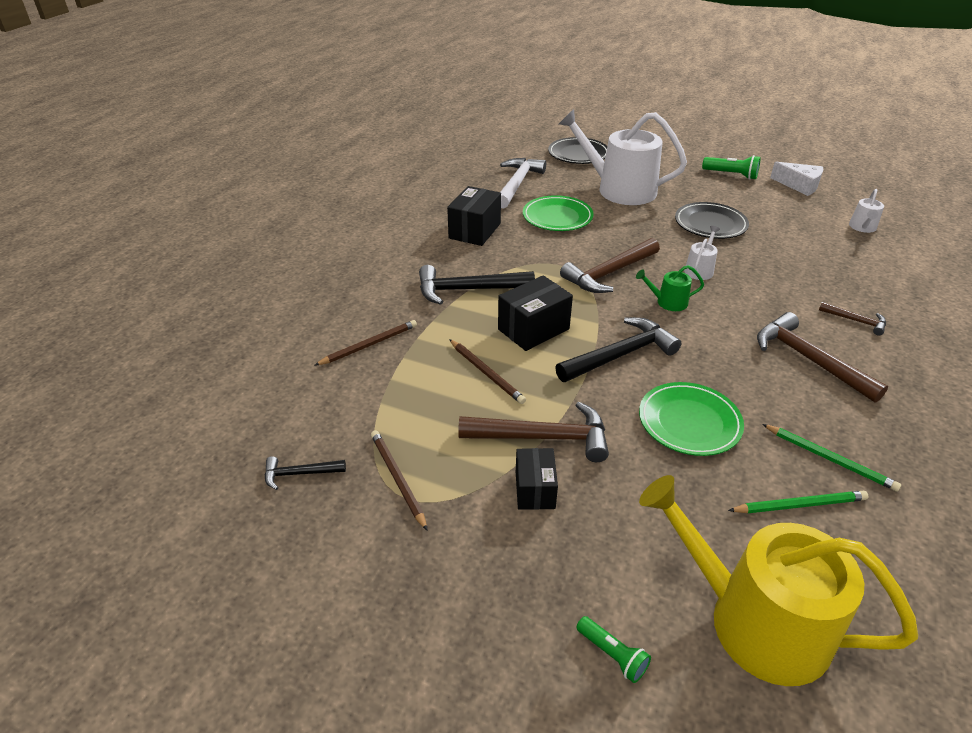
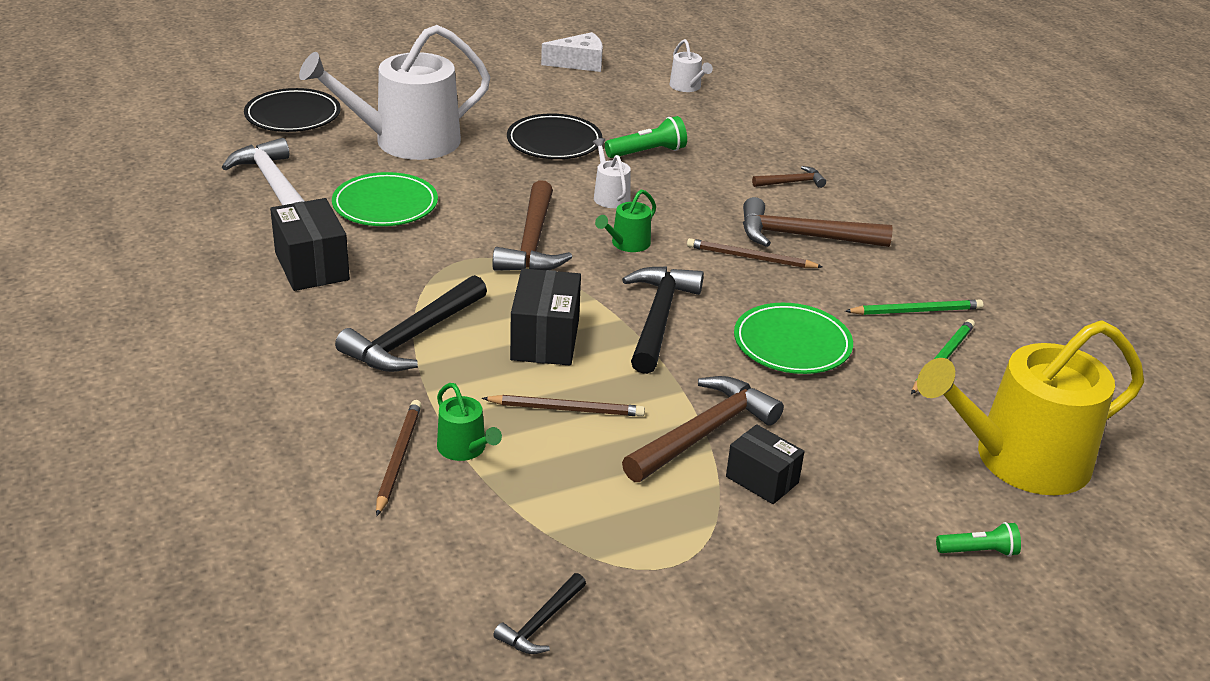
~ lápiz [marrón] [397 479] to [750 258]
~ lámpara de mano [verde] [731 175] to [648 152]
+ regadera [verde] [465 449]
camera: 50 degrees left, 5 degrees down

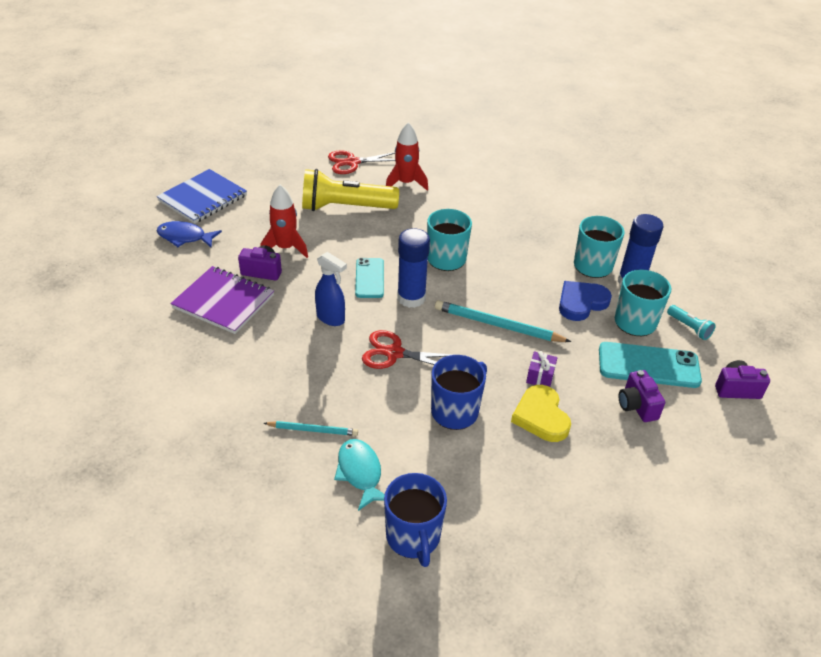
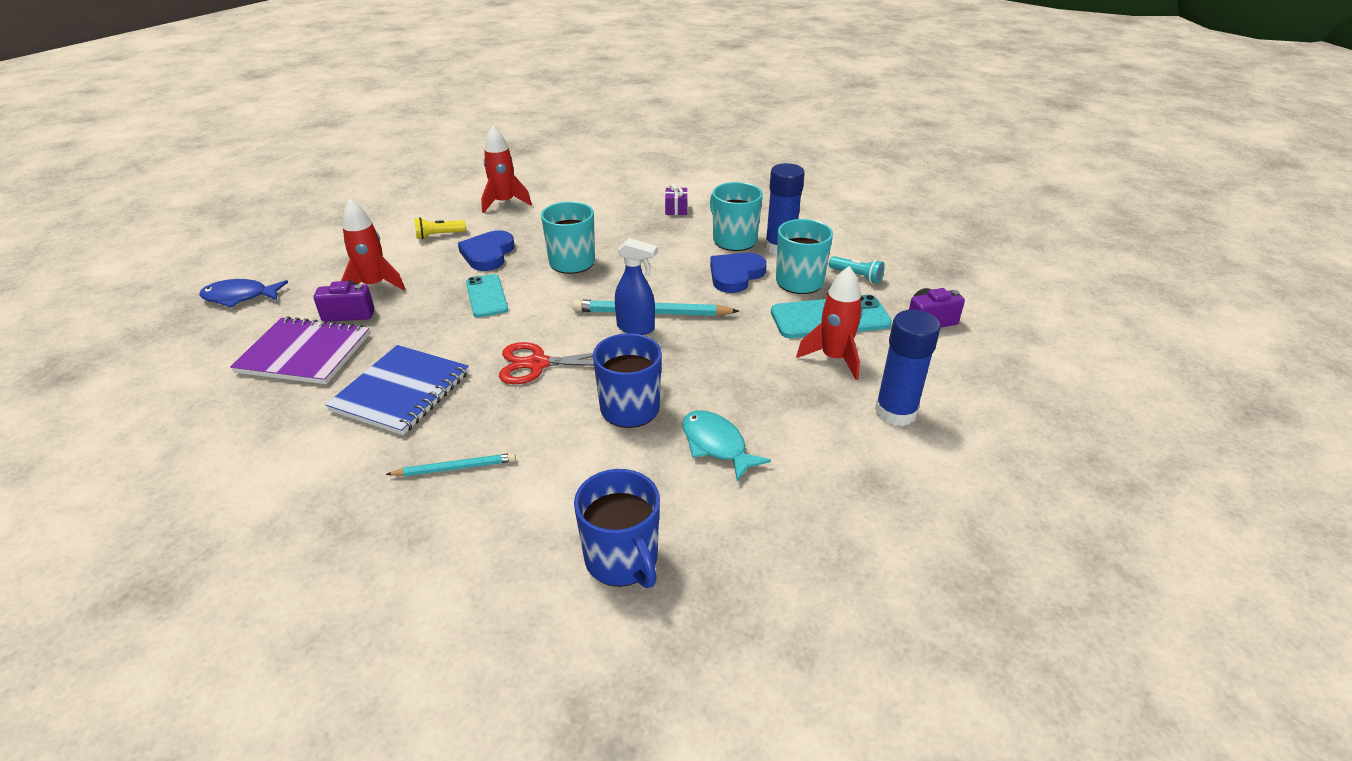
~ cuaderno [azul] [203 198] to [401 392]
~ lámpara de mano [amarillo] [345 207] = [439 235] x0.44
~ pulverizador [azul] [331 318] to [636 328]
- tijeras [rojo] [352 162]
~ pez [turquesa] [360 473] to [716 445]
~ barra de pegamento [azul] [411 298] to [895 412]
- corazón [amarillo] [541 416]
~ regalo [morado] [540 376] to [676 209]
~ cámara [morado] [637 406] to cohete [rojo] [834 358]
+ corazón [azul] [488 254]
camera: 15 degrees left, 5 degrees down

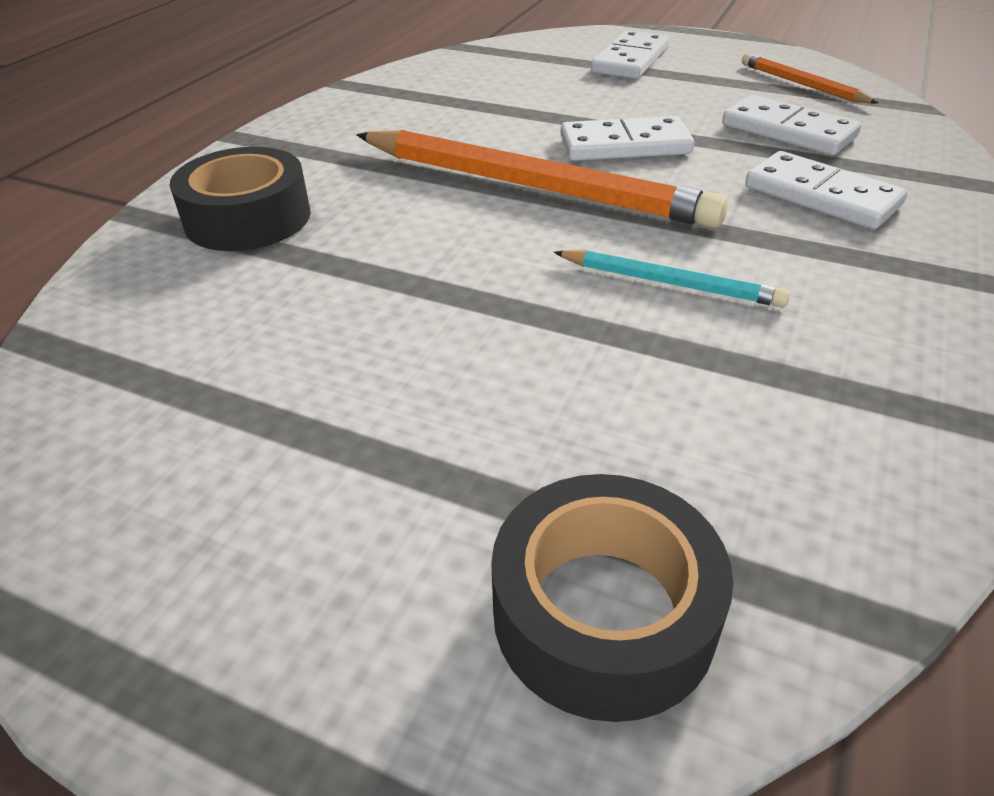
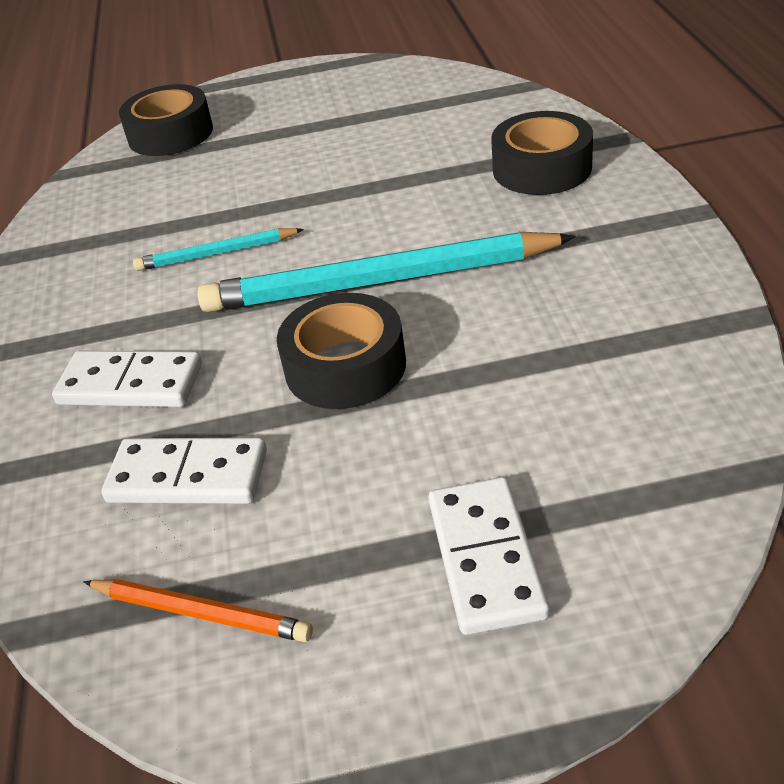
~ lápiz [naranja] [533 186] to lápiz [turquesa] [379 282]
~ ficha de dominó [blanco] [625 145] to cinta adhesiva [negro] [345 366]
camera: 150 degrees right, 0 degrees up

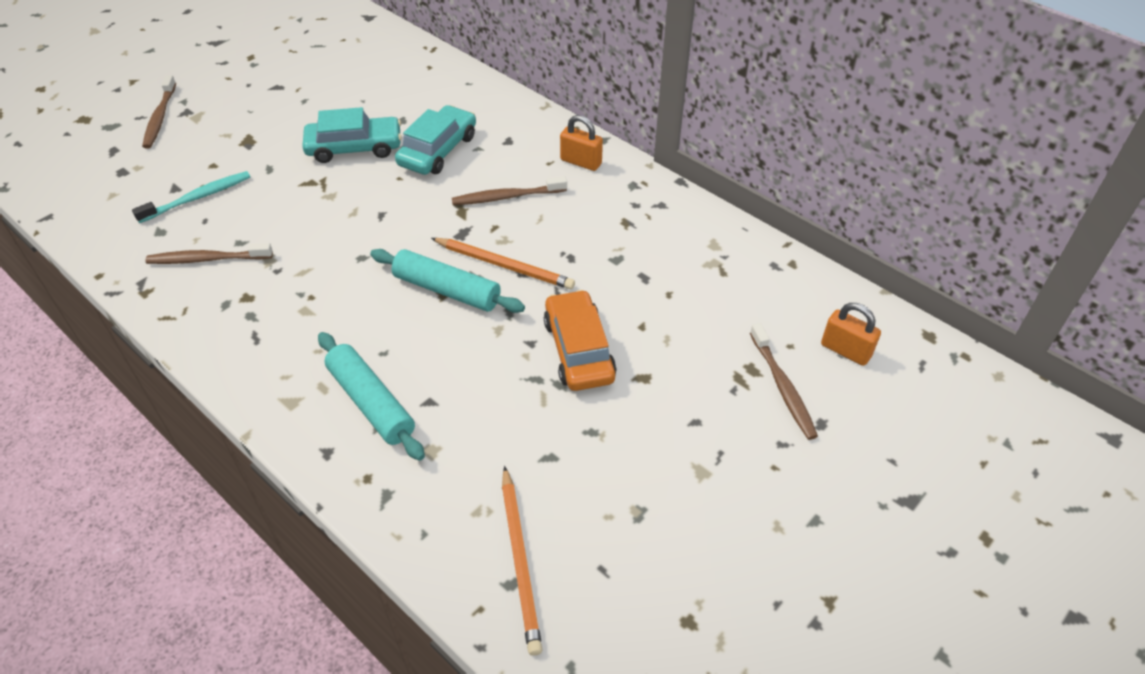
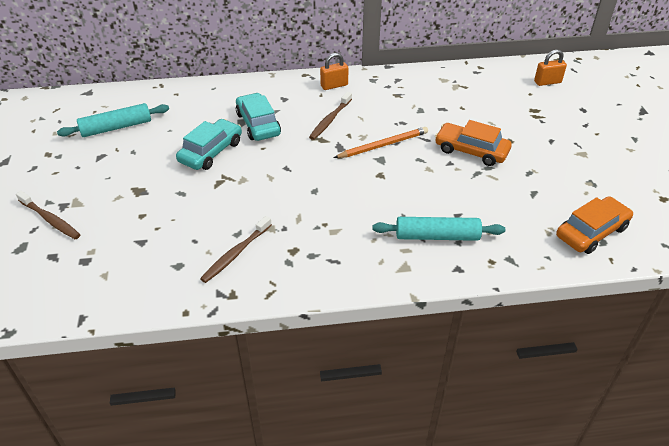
- cepillo de dientes [turquesa] [197 198]
~ rodillo [turquesa] [447 290] to [116 127]
~ lápiz [naranja] [520 560] to coche [naranja] [591 232]
- cepillo de dientes [marrón] [782 386]
camera: 50 degrees left, 5 degrees down

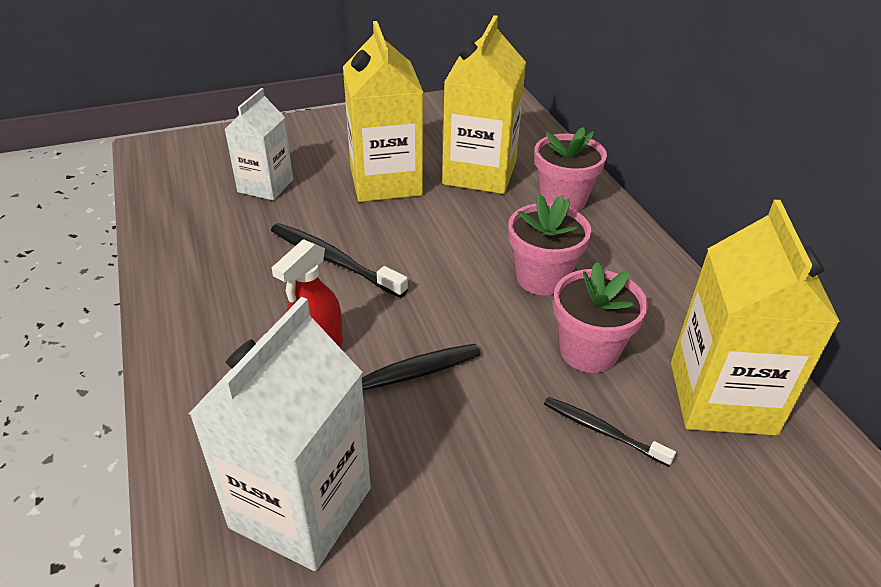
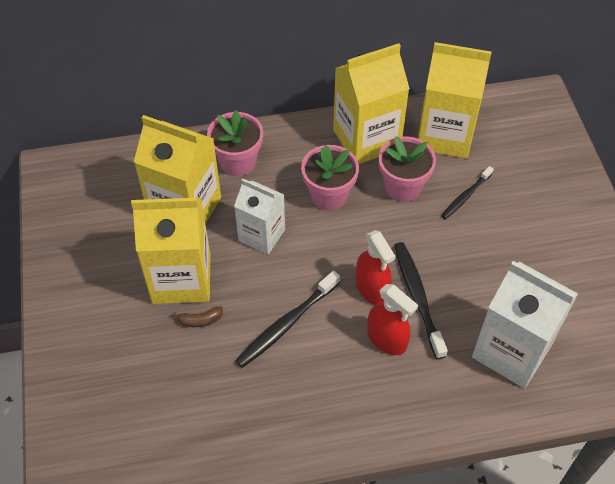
~ cartón de leche [blanco] [265 186] to [261 235]
+ plátano [marrón] [200 320]
+ cartón de leche [amarillo] [366 139]
+ pulverizador [rojo] [372 288]
camera: 80 degrees left, 15 degrees up

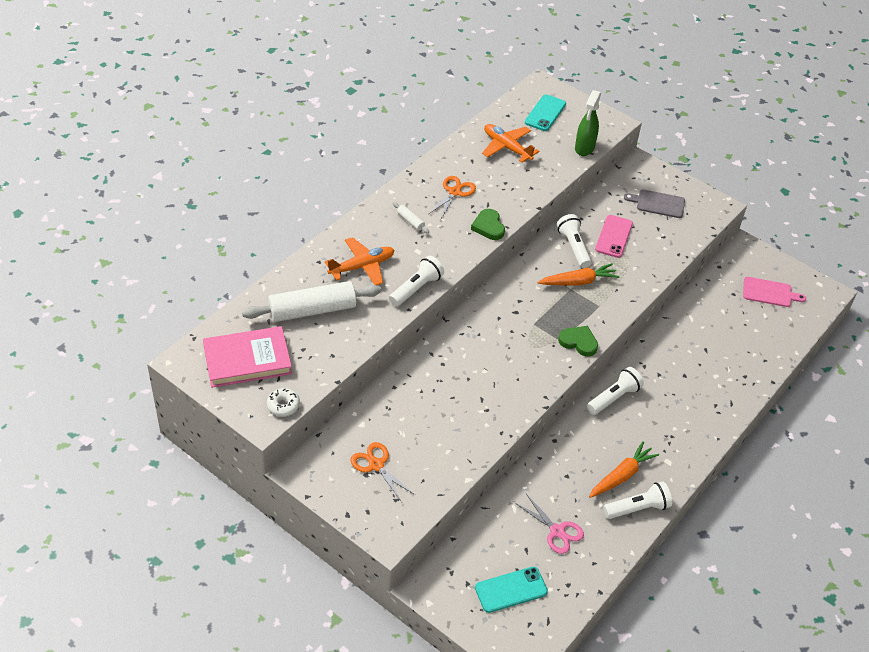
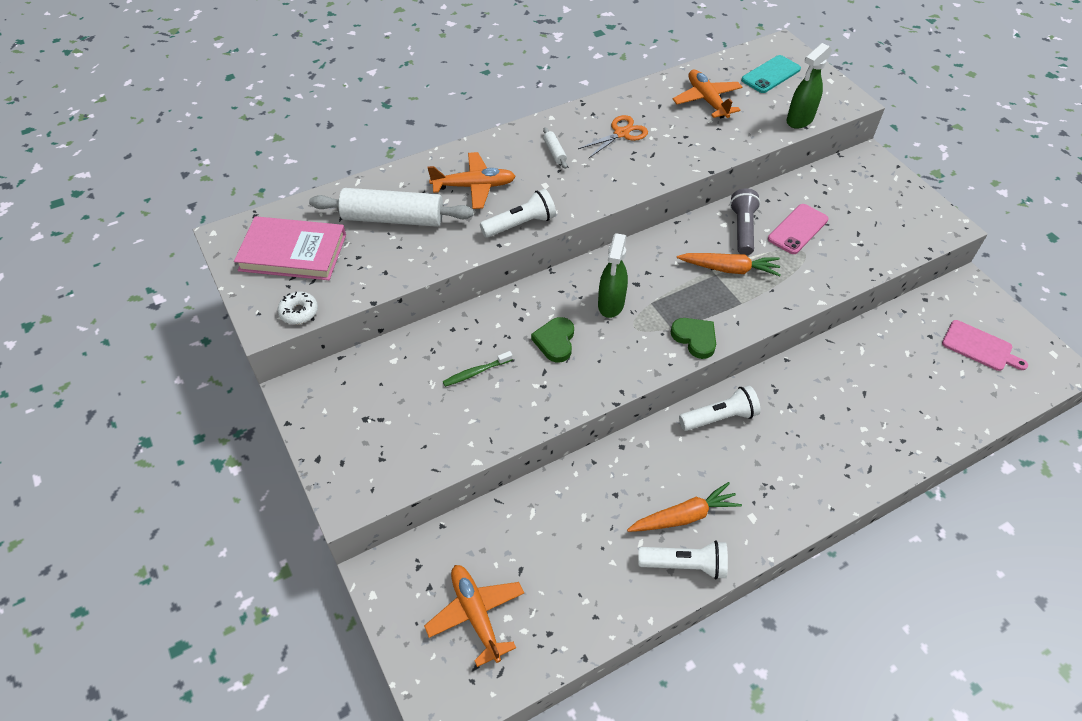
- tijeras [naranja] [376 465]
~ corazón [verde] [488 226] to [555 341]
~ móvil [turquesa] [511 590] to avión [naranja] [476 614]
- tijeras [rosa] [557 531]
~ lámpara de mano [blanco] [573 247] to lámpara de mano [gris] [742 229]
- tabla de cortar [gris] [658 203]
+ cepillo de dientes [verde] [476 372]
+ pulverizador [verde] [611 304]
camera: 25 degrees right, 5 degrees up

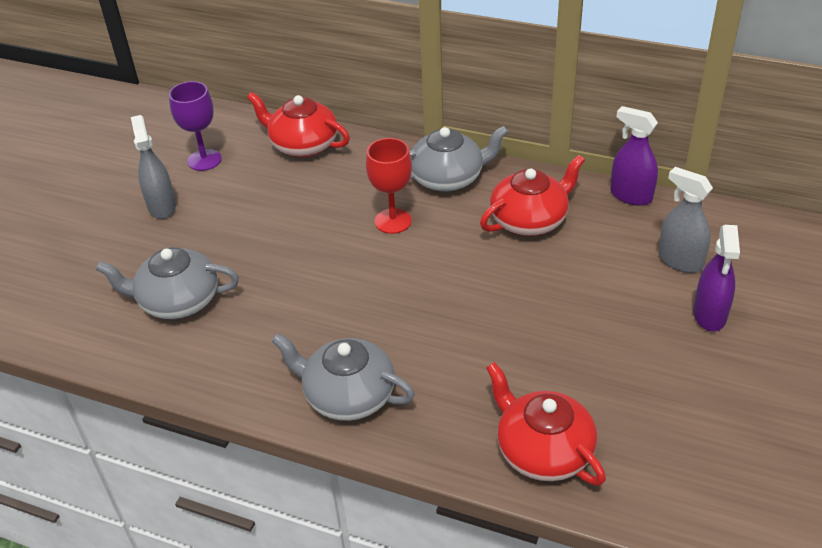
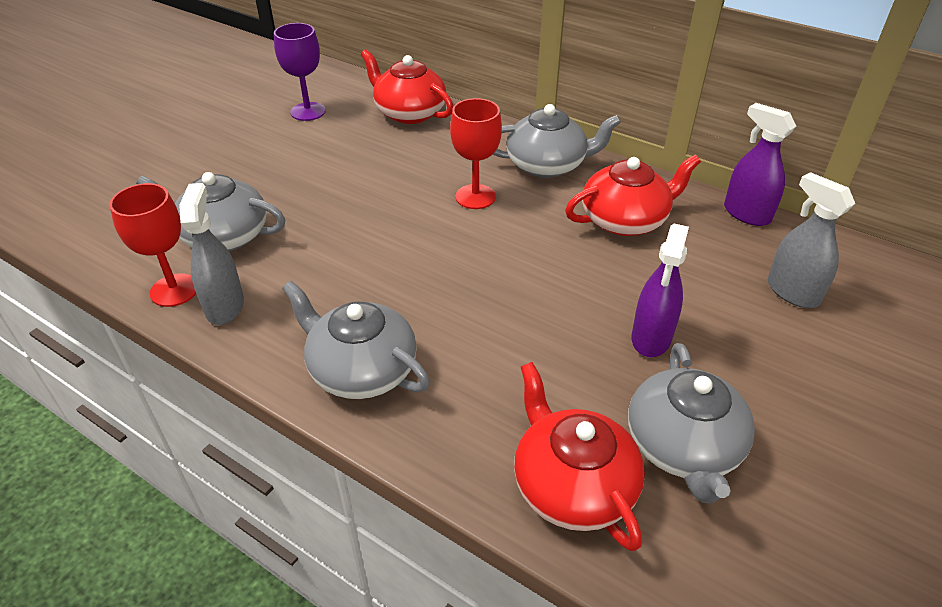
~ pulverizador [gris] [162 206] to [225 306]
~ pulverizador [morado] [709 315] to [651 338]
+ copa [rojo] [174 290]
+ tetera [gris] [683 446]
camera: 10 degrees right, 0 degrees up

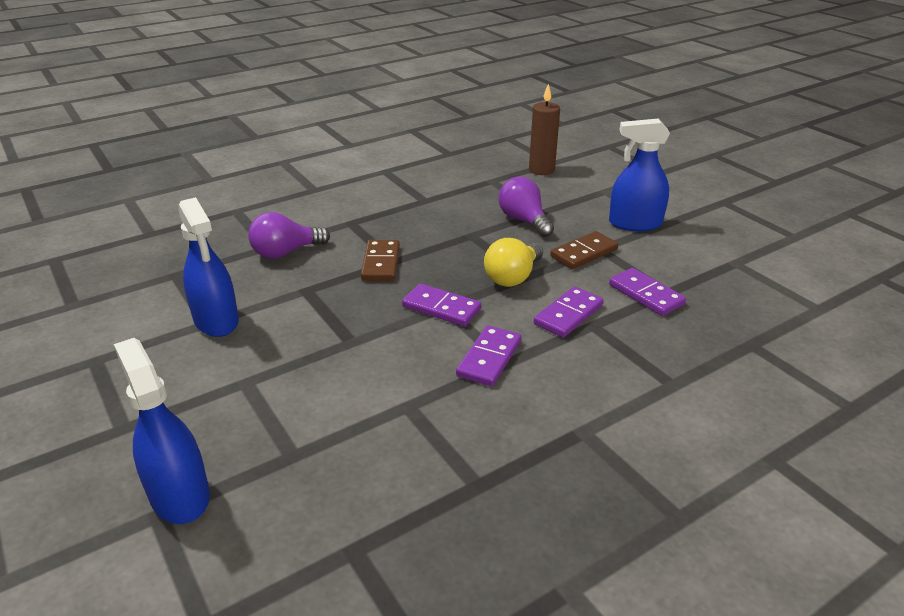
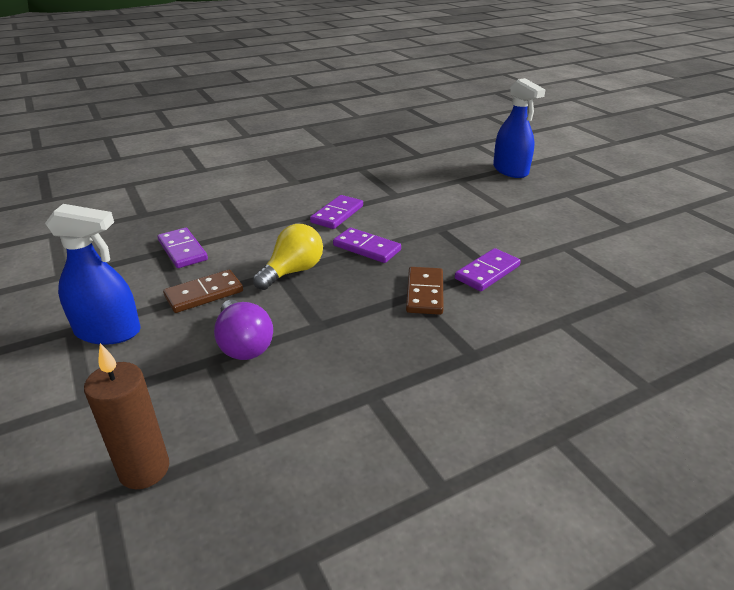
- pulverizador [azul] [216 320]
- bombilla [morado] [285 252]
~ ficha de dominó [morado] [568 314] to [487 272]
camera: 175 degrees left, 0 degrees up

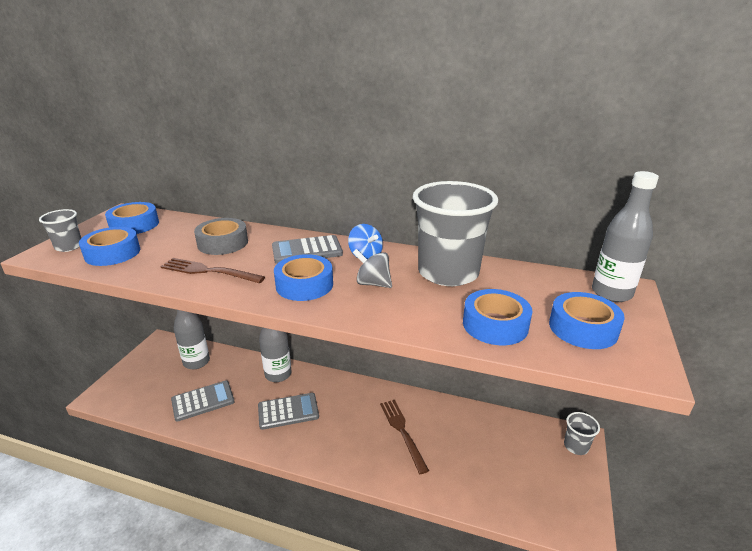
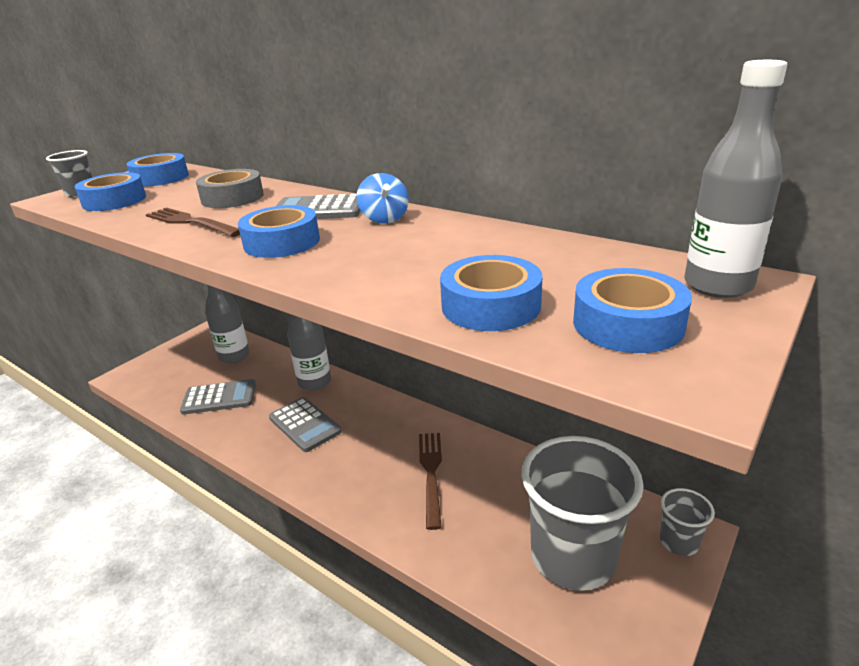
~ calculadora [gris] [288 411] = [304 425] 45 degrees clockwise
- peonza [gris] [373 283]
~ vaso [gris] [448 273] to [573 557]
camera: 20 degrees right, 0 degrees up

